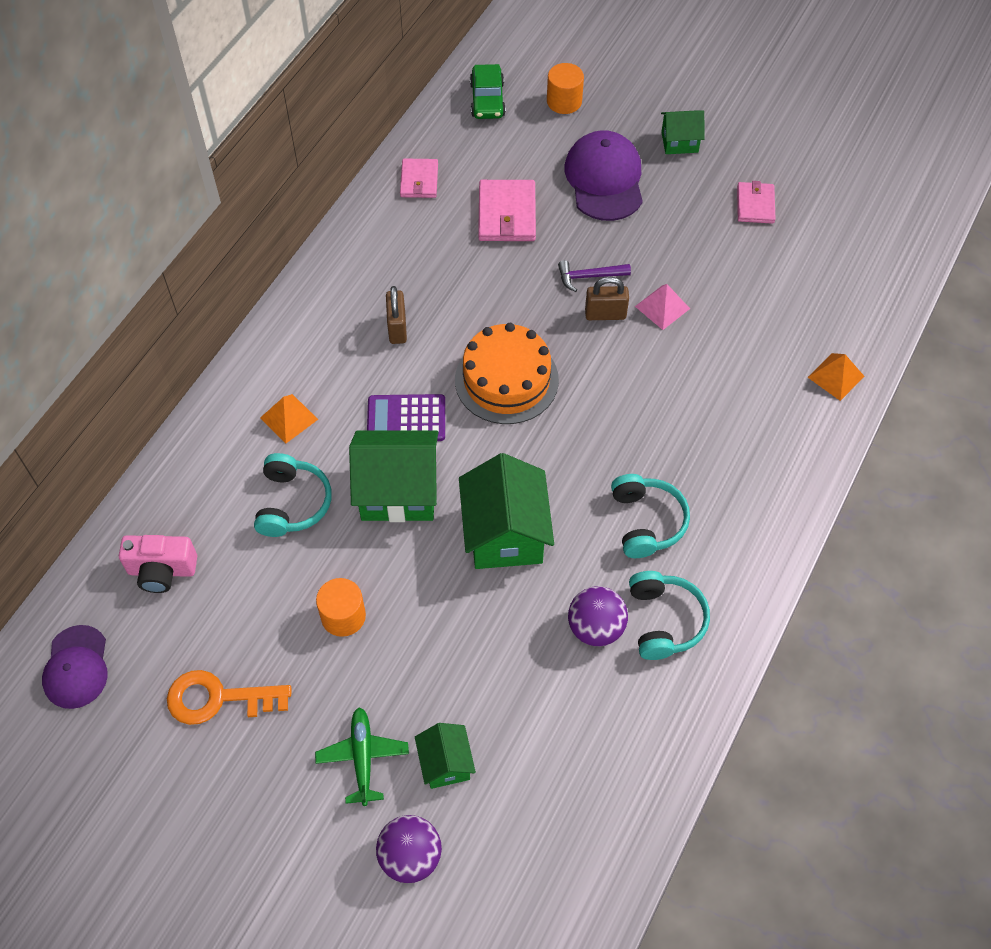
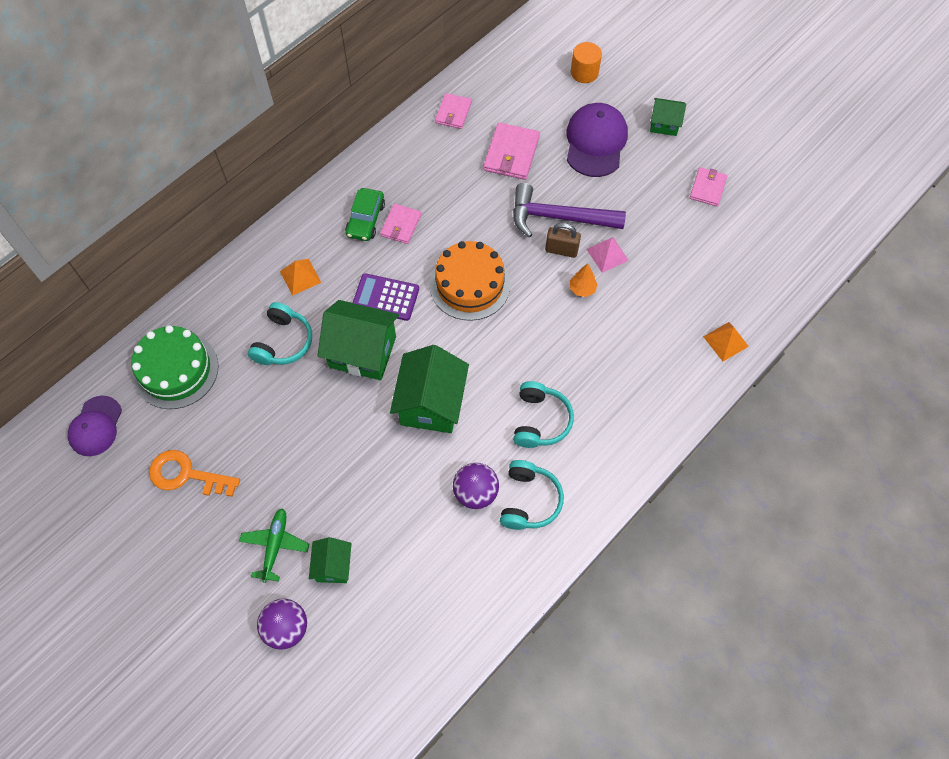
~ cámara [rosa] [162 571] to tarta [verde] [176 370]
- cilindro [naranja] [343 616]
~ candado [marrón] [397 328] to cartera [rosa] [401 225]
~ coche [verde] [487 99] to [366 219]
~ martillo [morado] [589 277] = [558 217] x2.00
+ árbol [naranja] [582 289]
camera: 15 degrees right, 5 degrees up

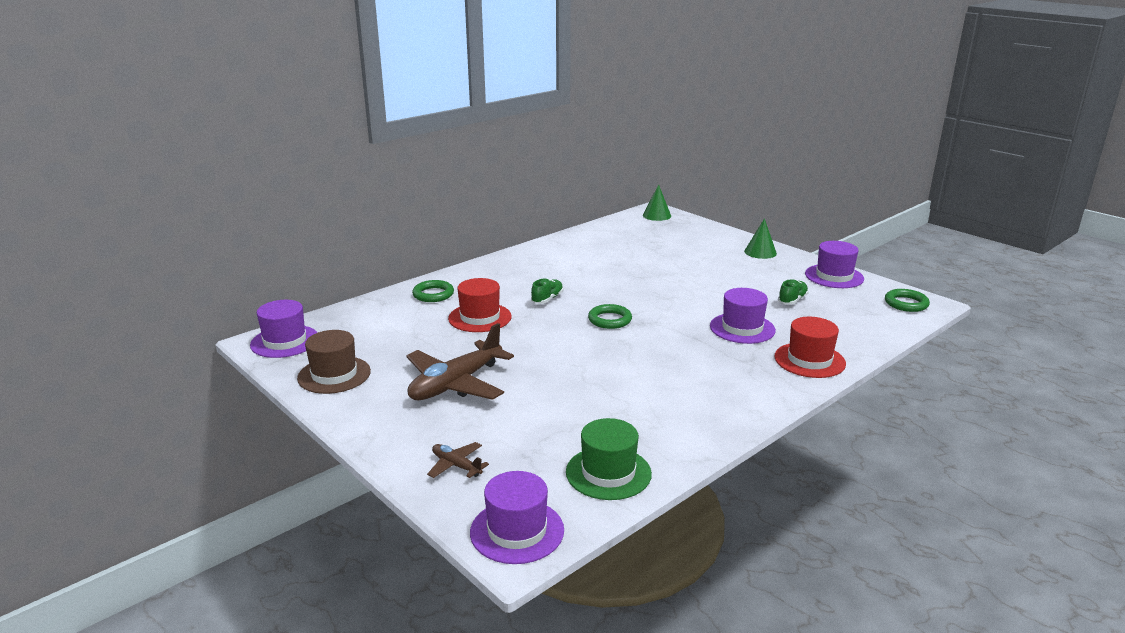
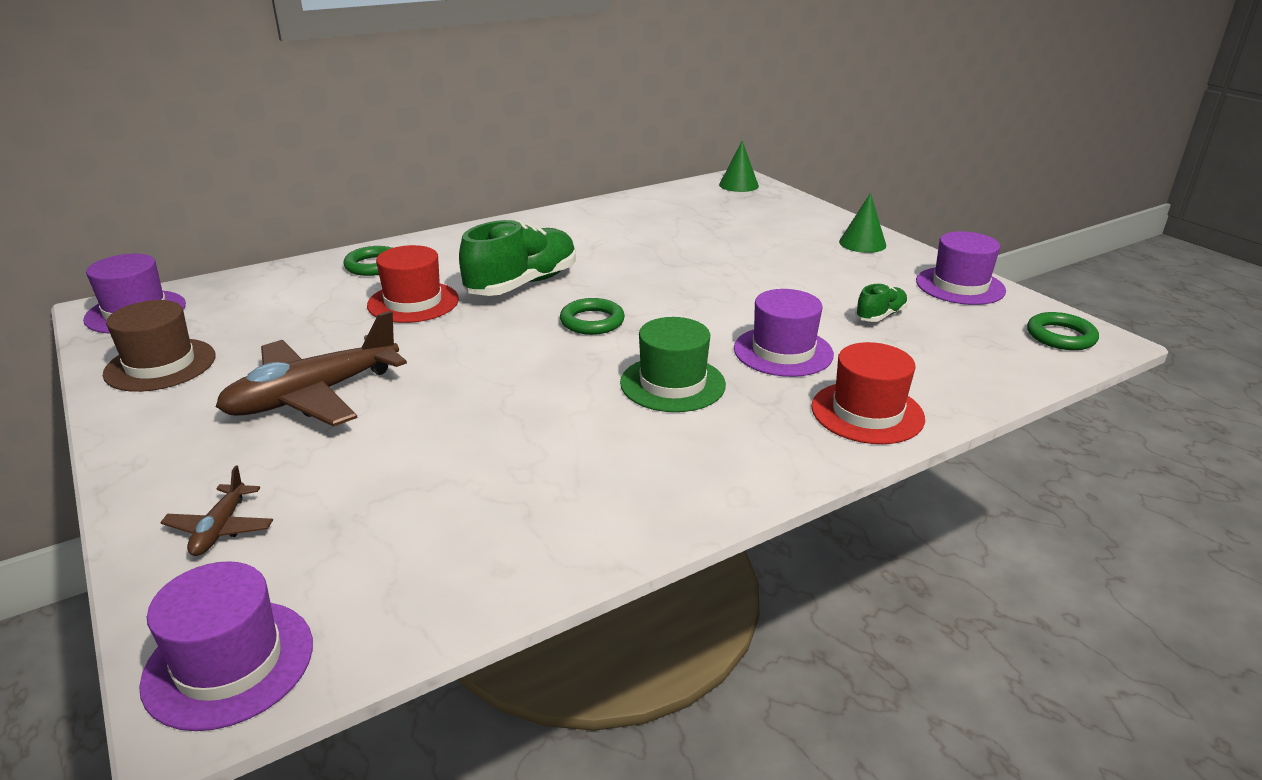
~ avión [marrón] [456 466] = [220 528] 135 degrees counterclockwise
~ zapato [verde] [547 299] = [522 284] x2.07
~ sombrero [verde] [608 473] to [672 384]
camera: 10 degrees right, 5 degrees up

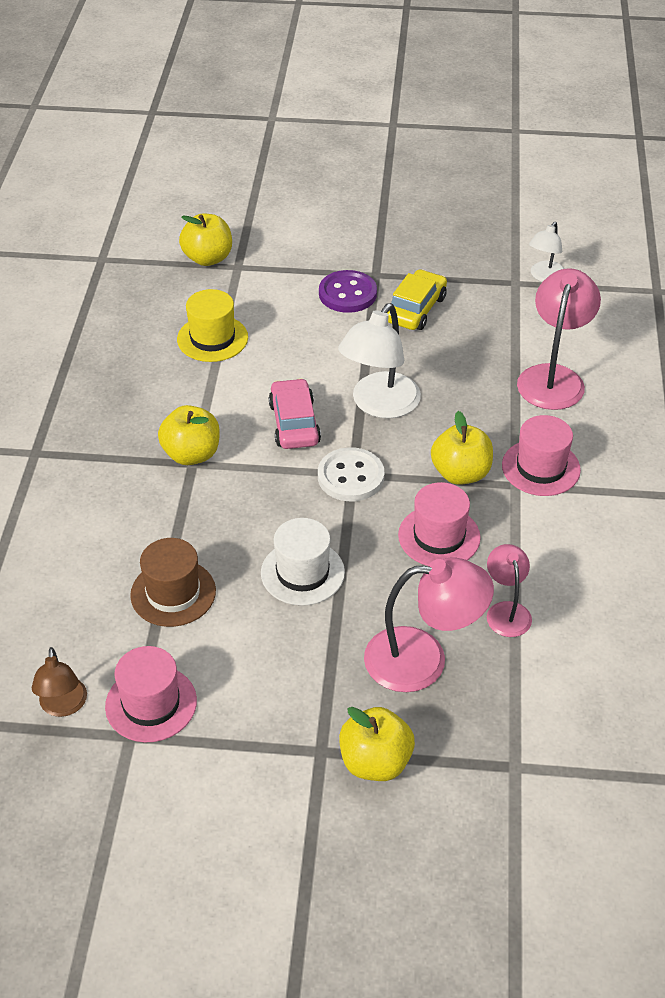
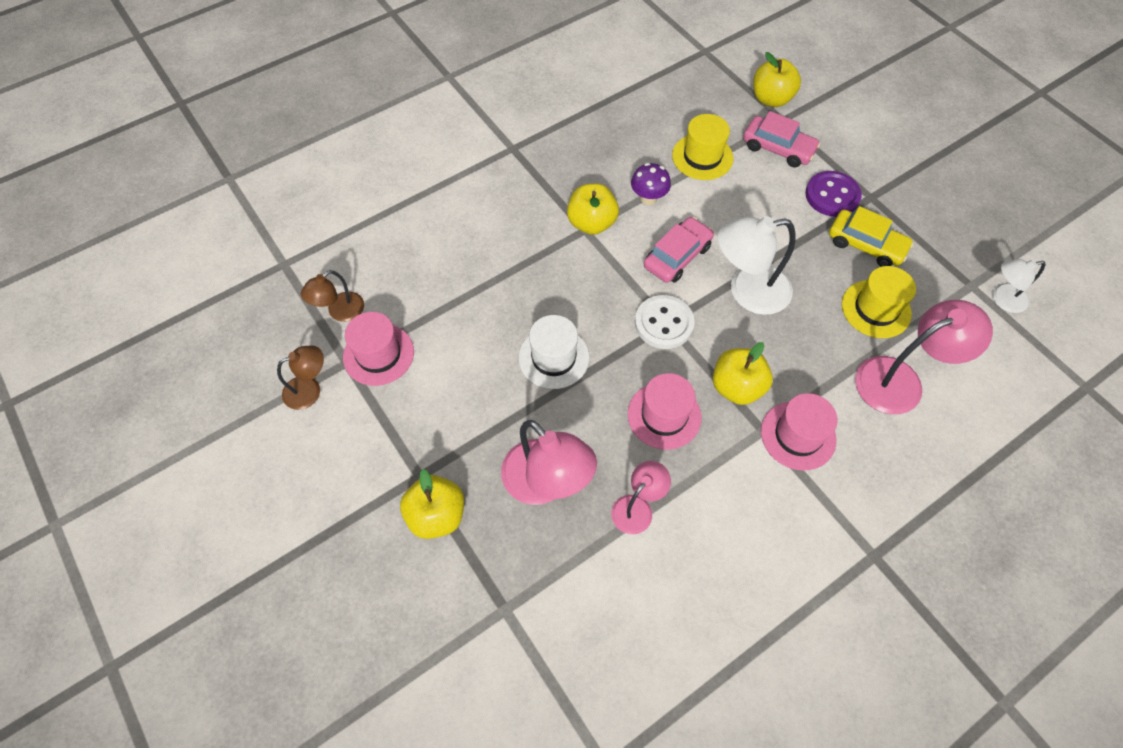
- sombrero [marrón] [173 593]
~ coche [amarillo] [415 309] = [866 245] 45 degrees clockwise
+ lámpara [marrón] [310 389]
+ seta [morado] [648 198]
+ coche [rosa] [778 148]
+ sombrero [amarillo] [876 309]
camera: 50 degrees right, 15 degrees up

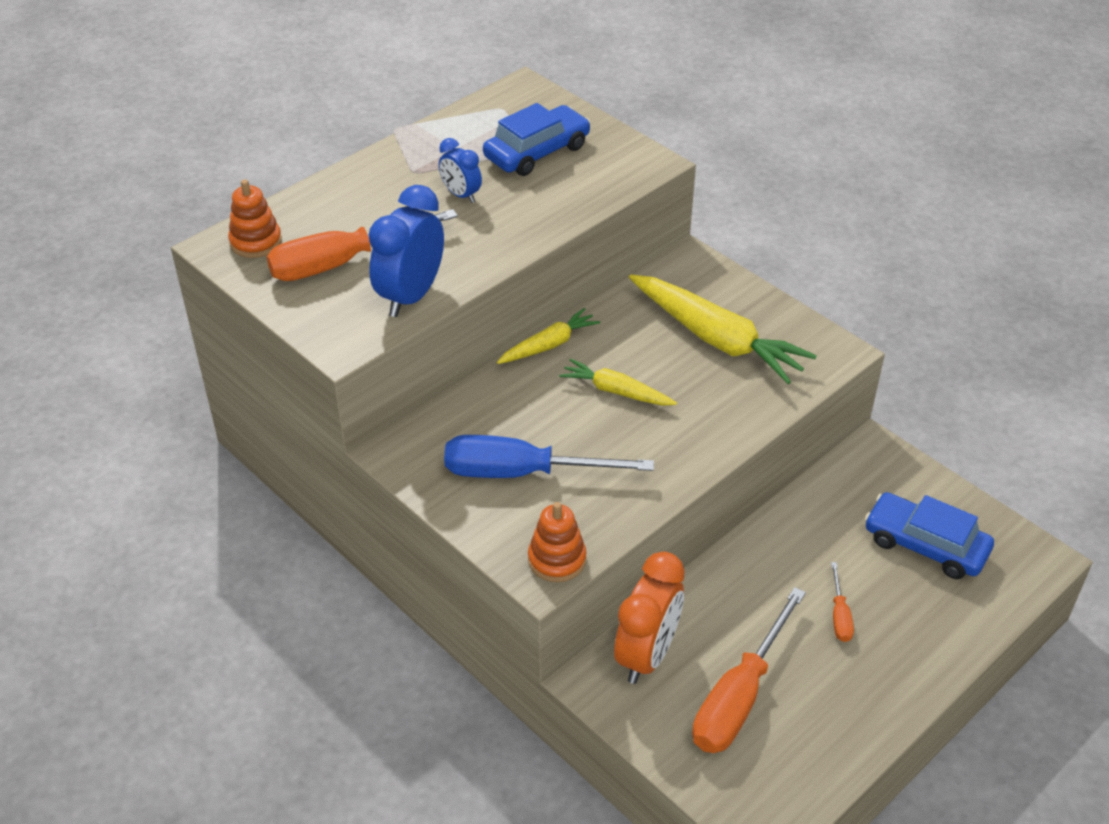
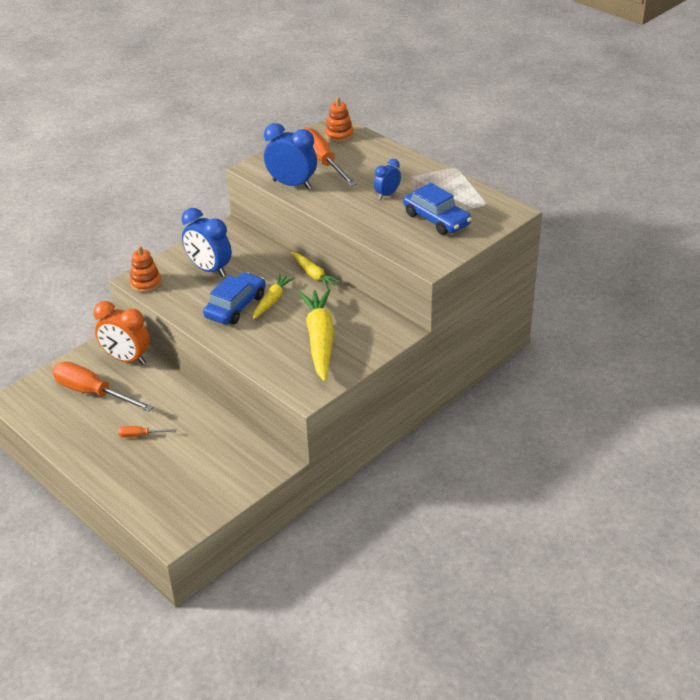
~ destornillador [azul] [522 473] to despertador [azul] [209 269]
~ zanahoria [amarillo] [716 338] = [320 340] 135 degrees clockwise
~ coche [azul] [925 545] to [235 306]
camera: 90 degrees right, 5 degrees down

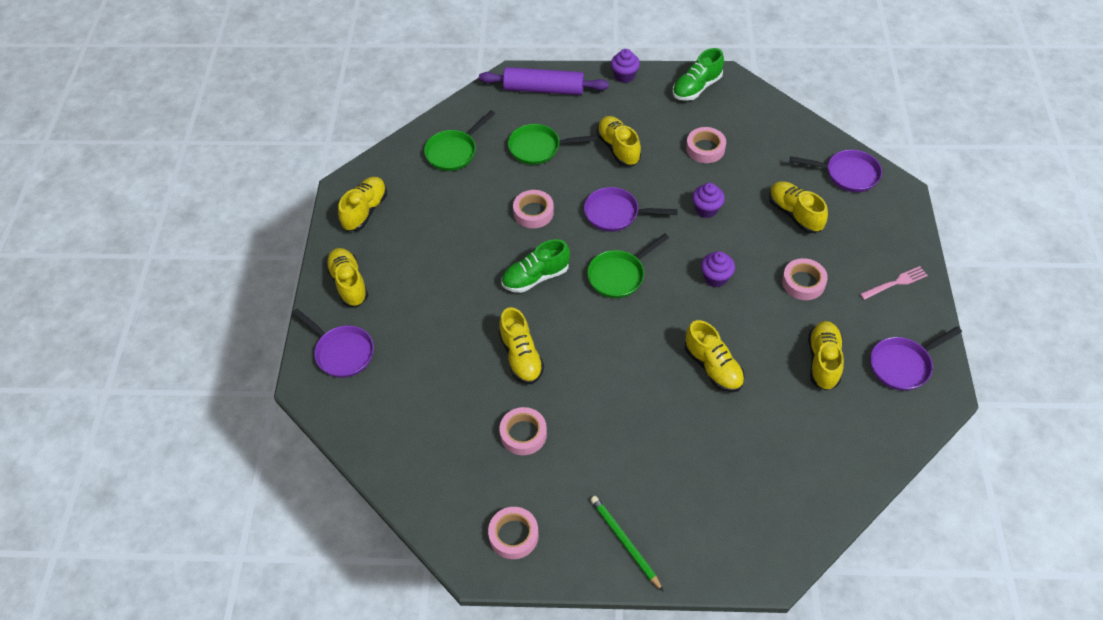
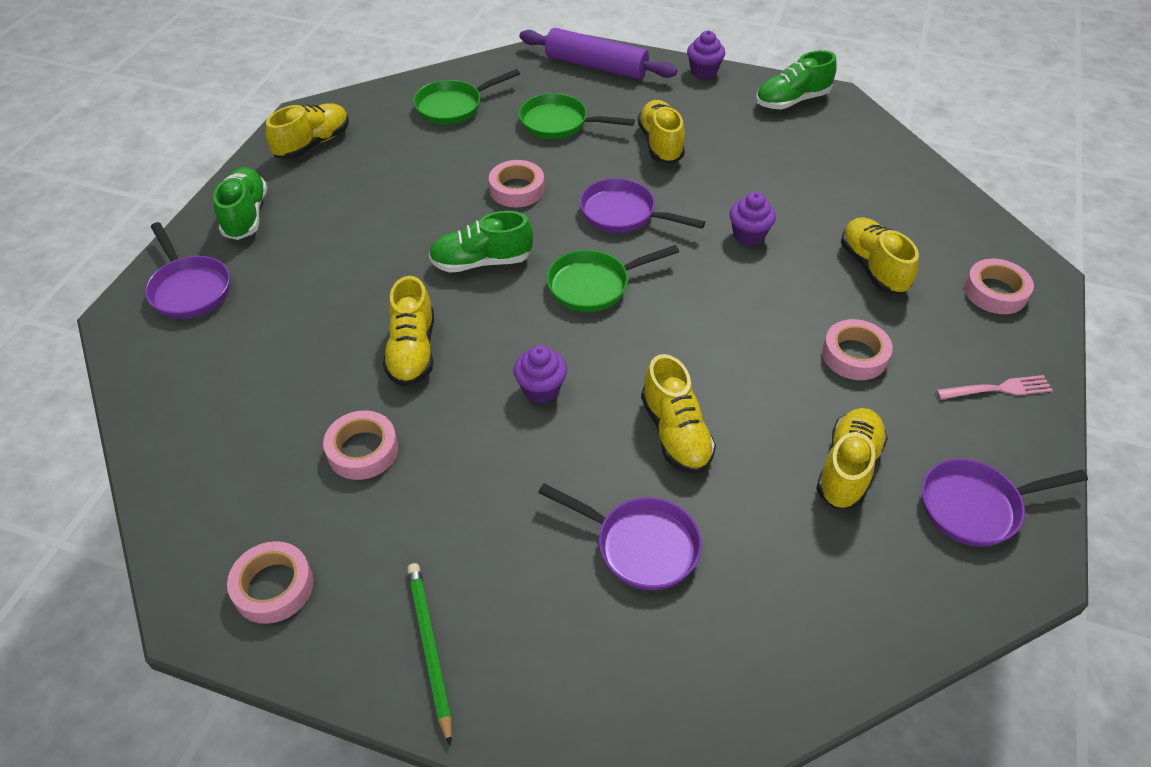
~ zapato [amarillo] [349 284] to zapato [verde] [246 215]
~ cinta adhesiva [rosa] [705 148] to [995 292]
~ magdalena [morado] [716 278] to [541 389]
~ sartén [morado] [847 174] to [640 545]
camera: 15 degrees right, 5 degrees down

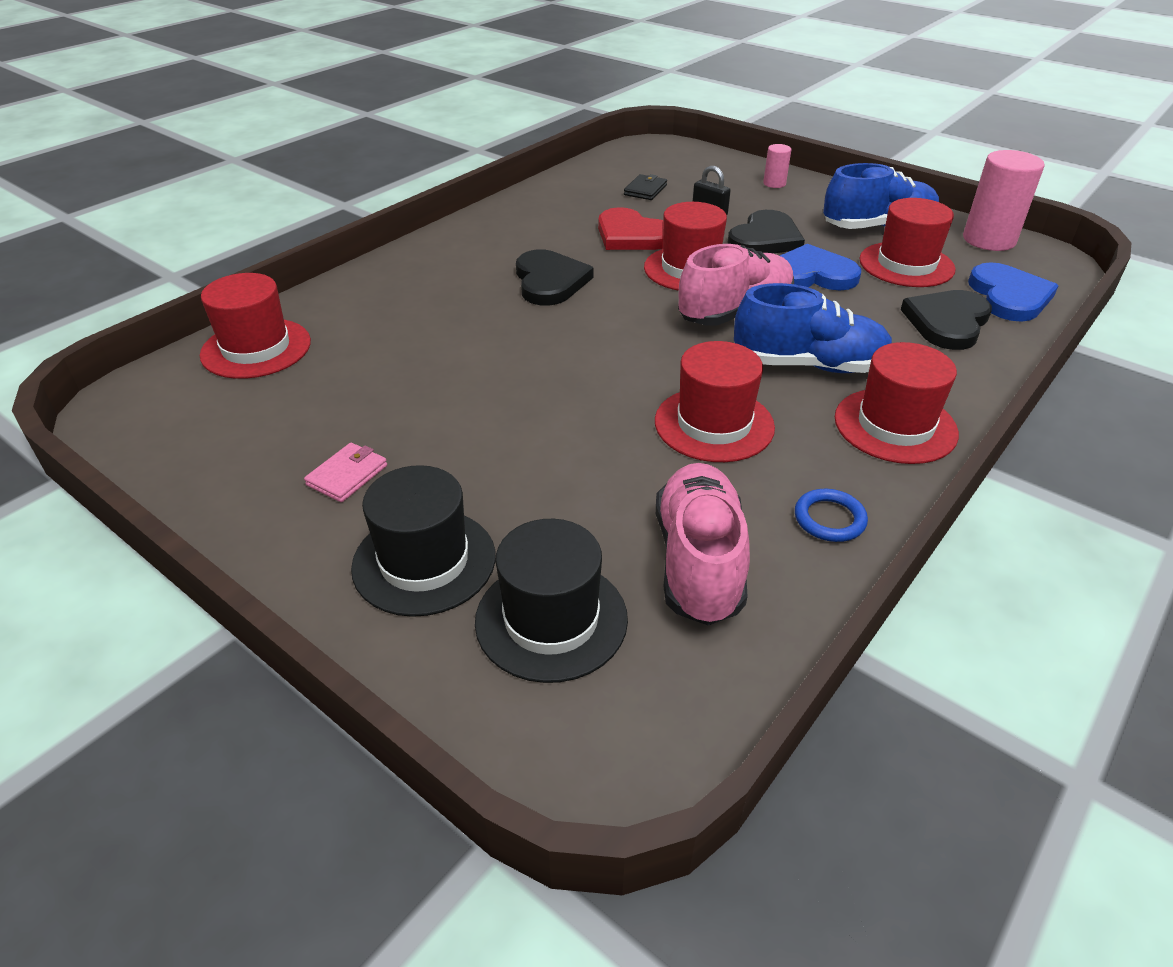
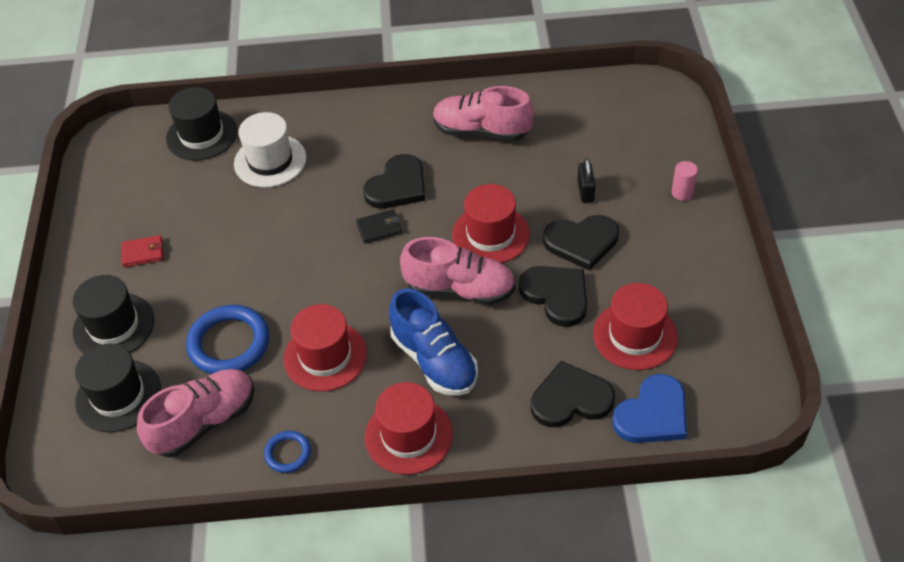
~ sombrero [rojo] [256 348] to sombrero [negro] [201 135]
~ cartera [rosa] [347 475] to cartera [rojo] [143 253]
- corazón [rojo] [631 235]
~ cartera [negro] [645 190] to [379 228]
~ corazón [azul] [811 274] to corazón [negro] [556 295]
- zapato [azul] [877 227]
- cilindro [rosa] [989 240]
+ anillo [azul] [229 343]
+ sombrero [blanco] [270 161]
+ zapato [rosa] [481 131]
camera: 50 degrees right, 10 degrees up

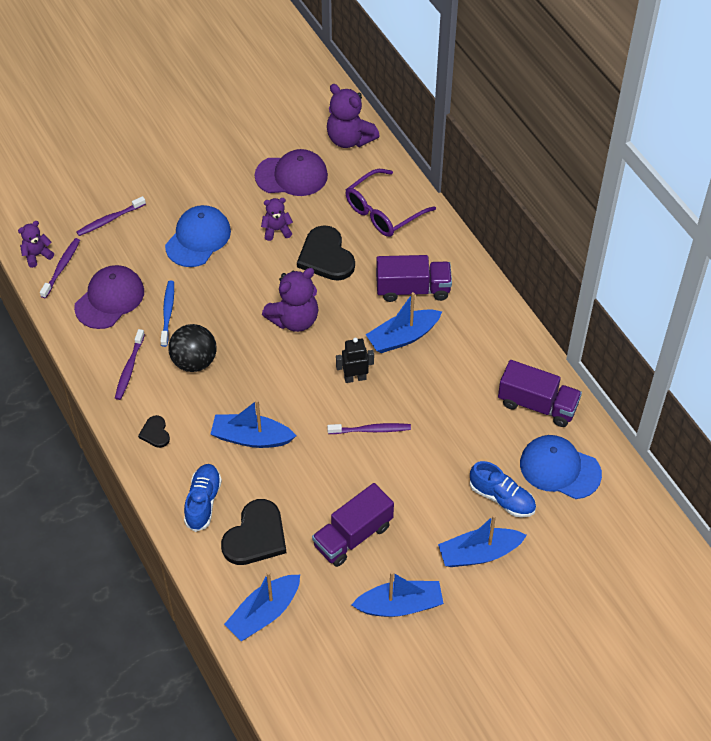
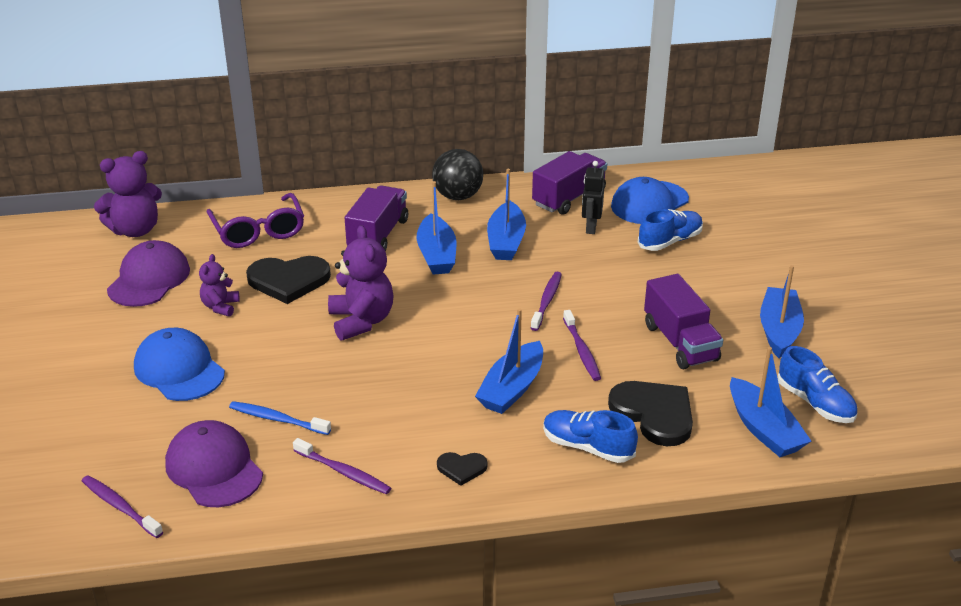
- osito [morado] [37 255]
~ cepillo de dientes [morado] [110 220] to [581 350]
~ pelota [negro] [194 361] to [458 196]
~ robot [negro] [355 378] to [590 227]
~ barco [azul] [479 553] to [506 241]
+ zapato [azul] [815 403]
camera: 70 degrees left, 20 degrees down

